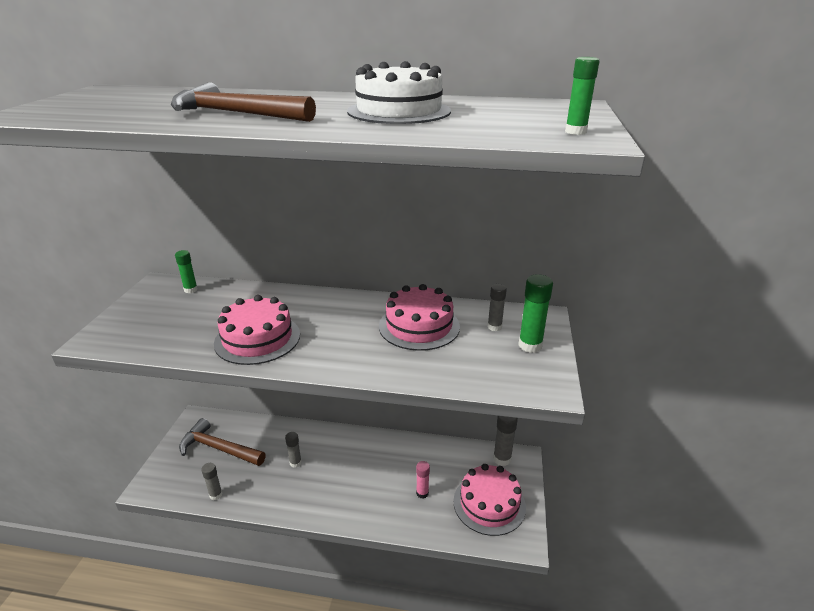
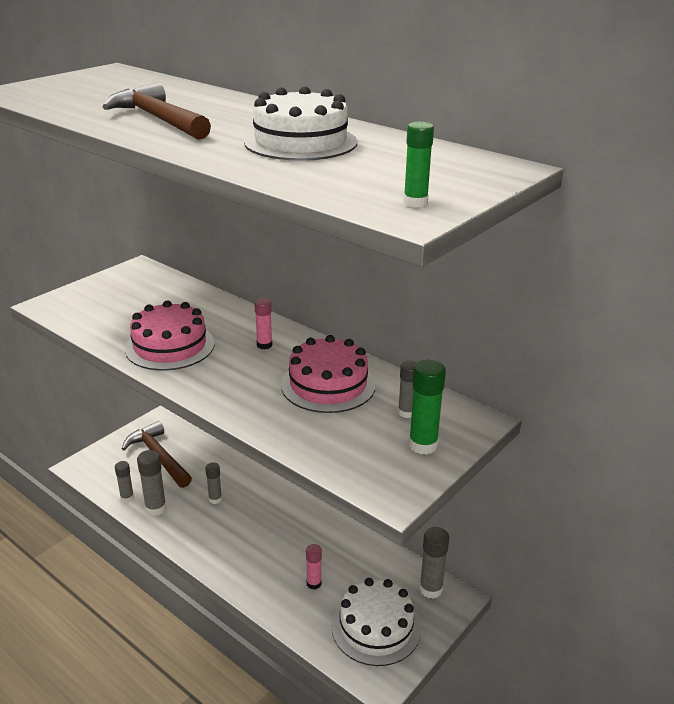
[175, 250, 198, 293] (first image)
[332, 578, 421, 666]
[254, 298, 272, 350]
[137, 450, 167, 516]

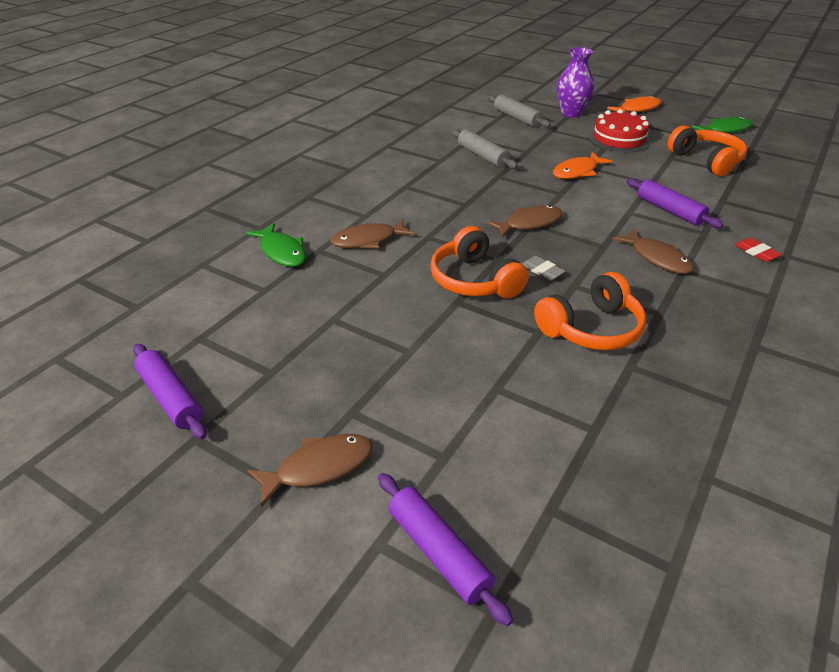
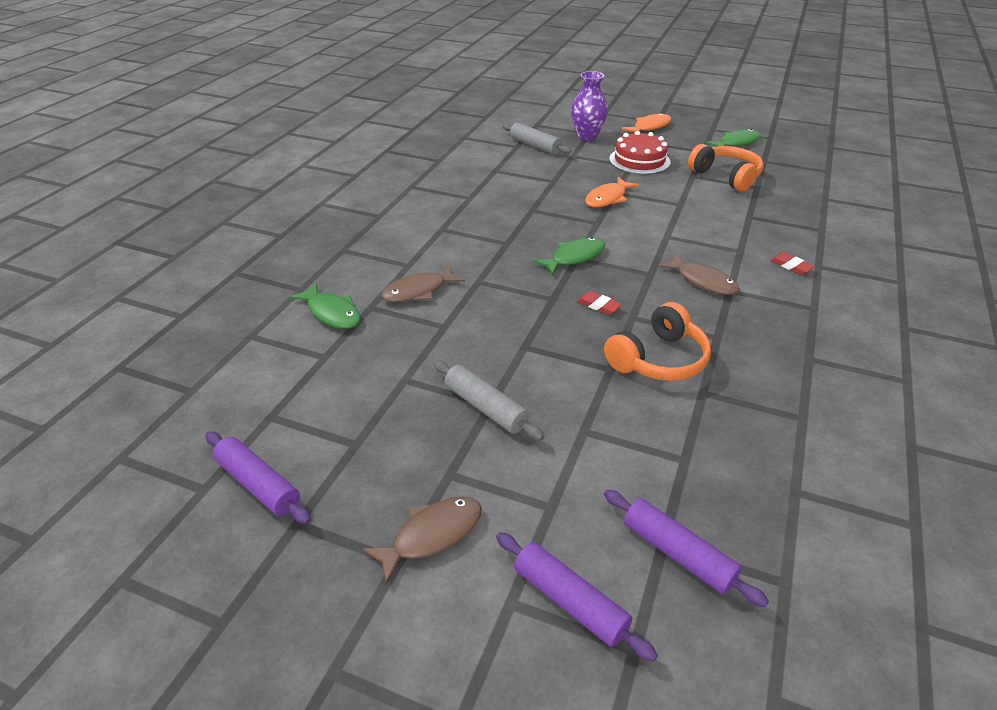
[434, 360, 544, 440]
[604, 489, 769, 607]
[533, 237, 605, 275]
[430, 226, 529, 299] (first image)
[577, 291, 622, 315]

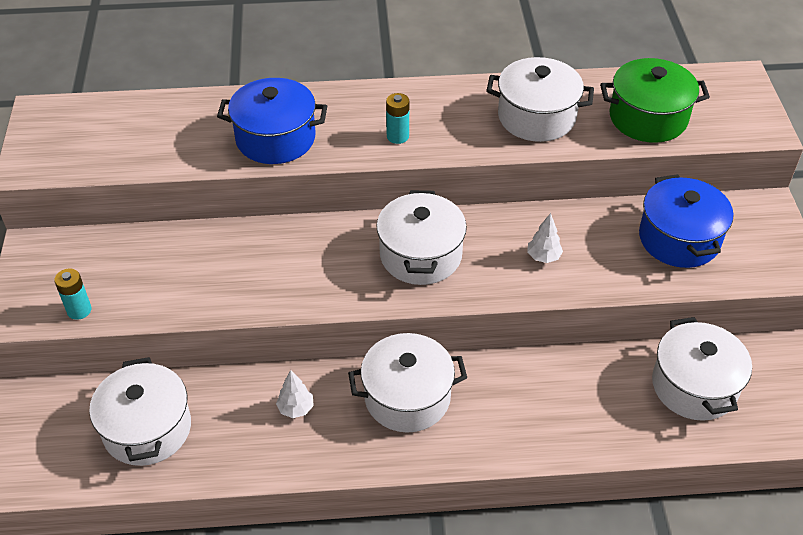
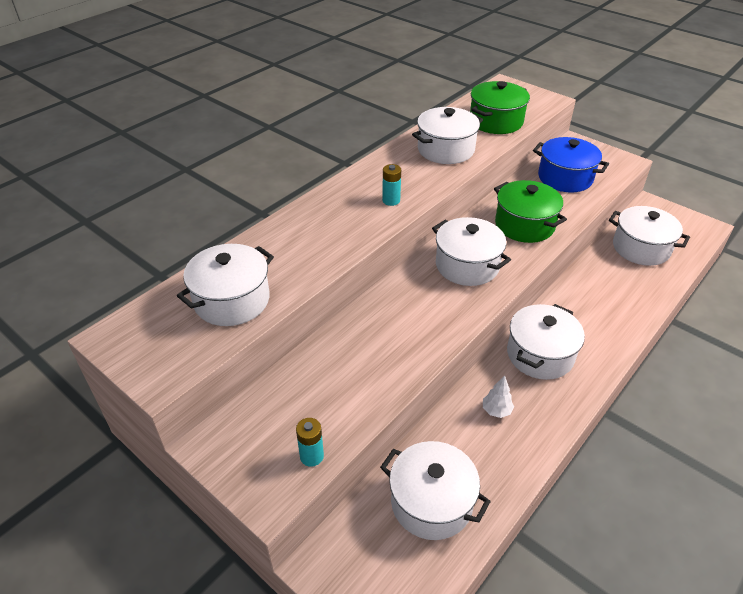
[217, 78, 327, 164] (first image)
[494, 180, 567, 243]
[177, 244, 274, 326]

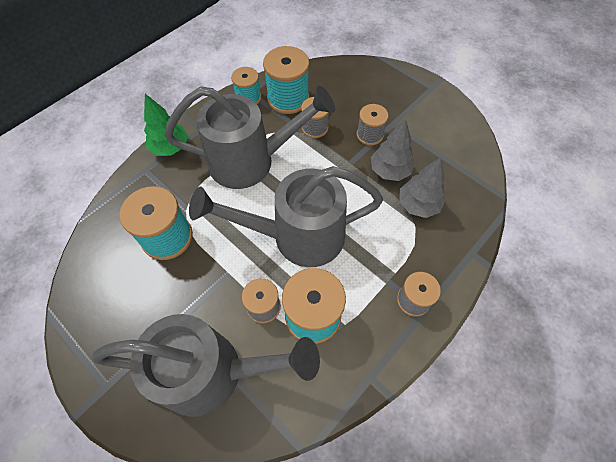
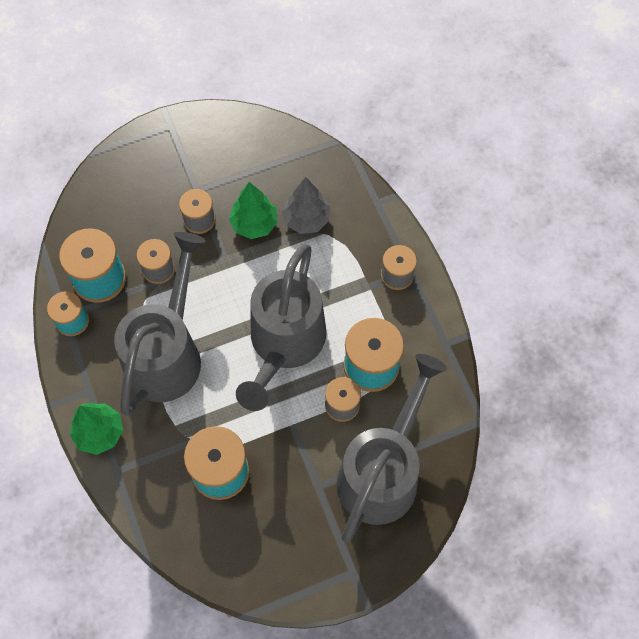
[229, 182, 278, 239]

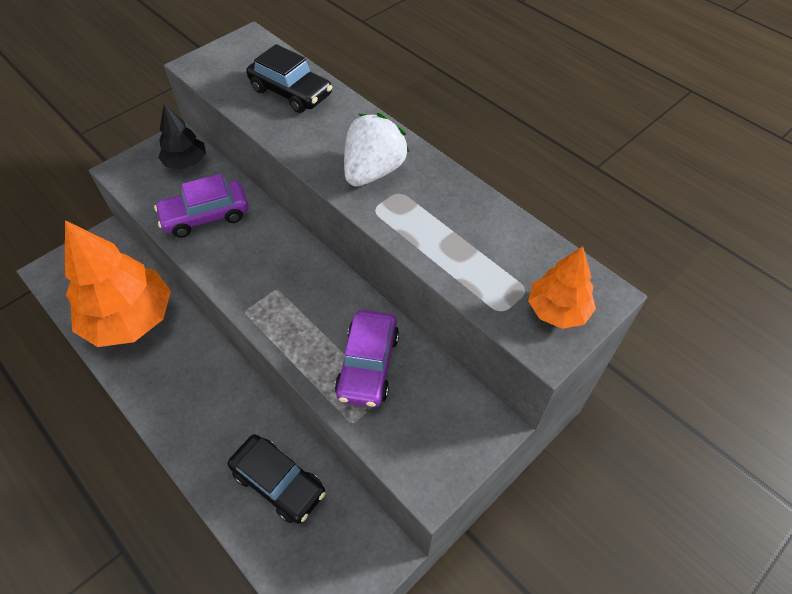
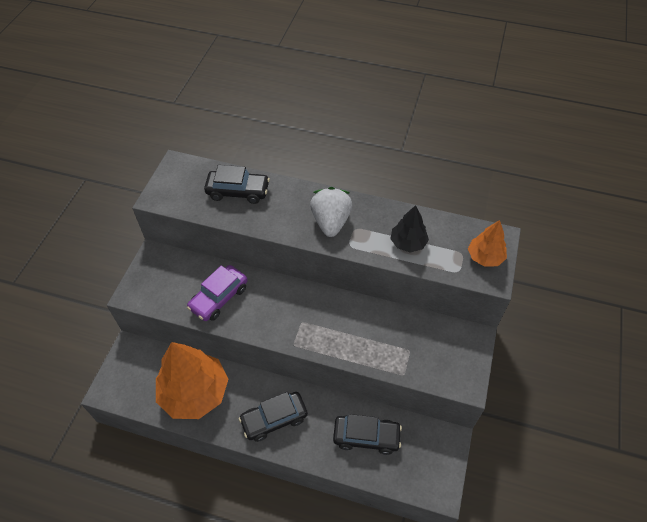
[390, 205, 429, 253]
[335, 310, 399, 408] (first image)
[239, 392, 308, 442]

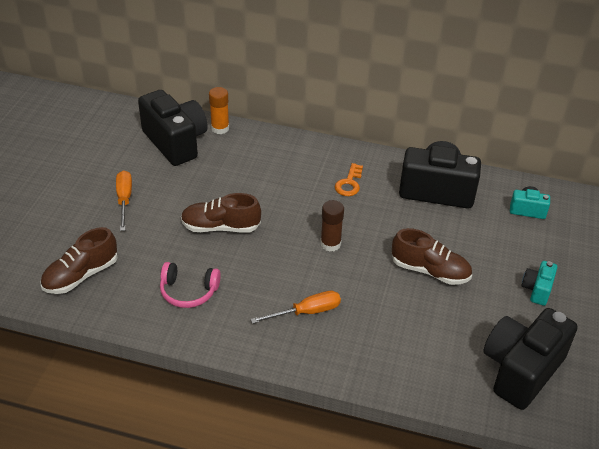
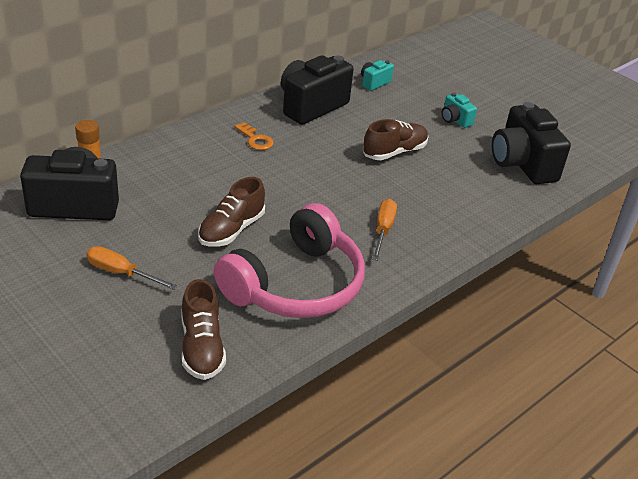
[320, 200, 344, 251] (first image)
[214, 203, 365, 318]

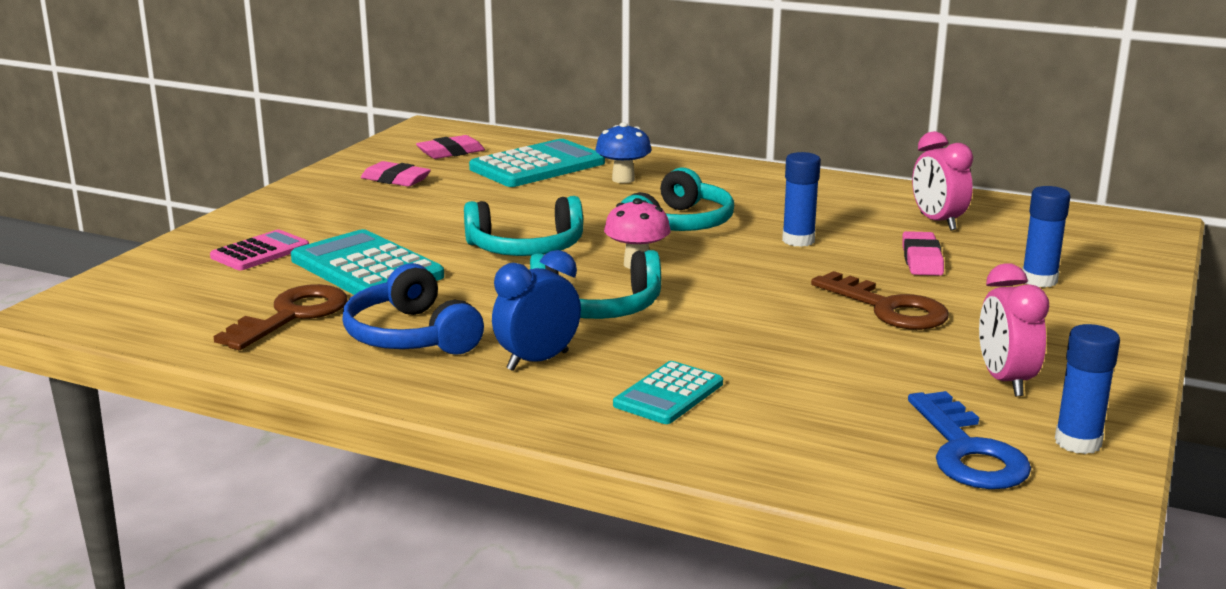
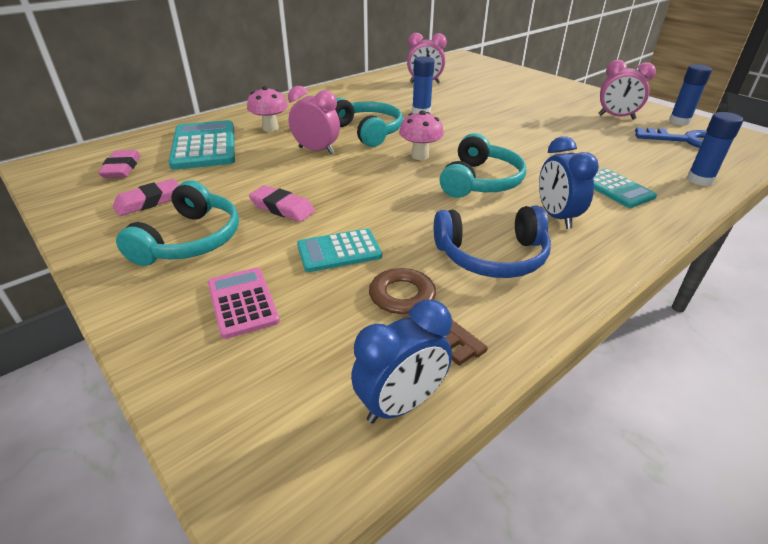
[247, 86, 288, 132]
[687, 112, 743, 186]
[116, 180, 239, 266]
[297, 229, 382, 272]
[249, 185, 315, 222]
[811, 271, 949, 330] (first image)
[288, 86, 340, 154]
[351, 300, 452, 423]

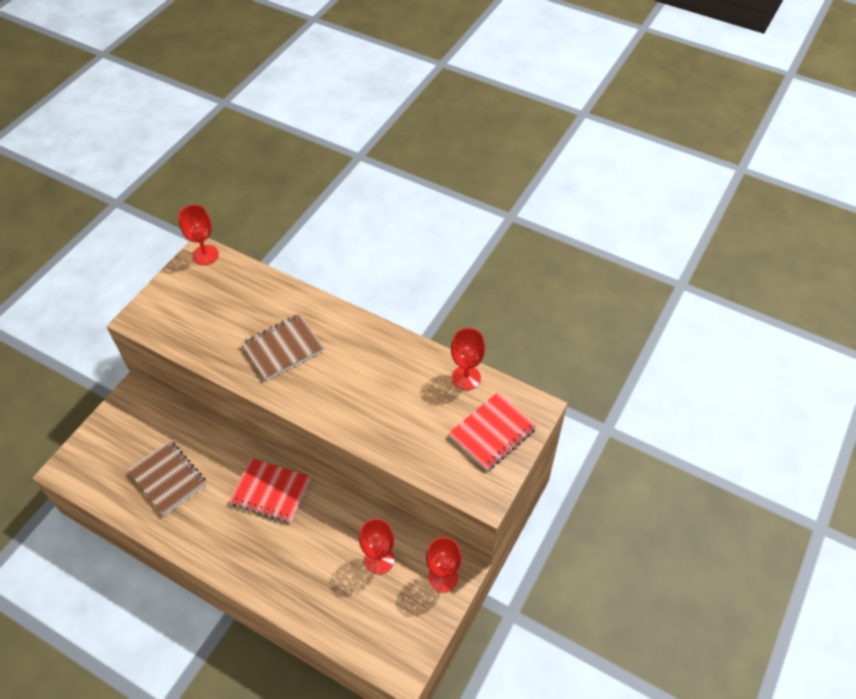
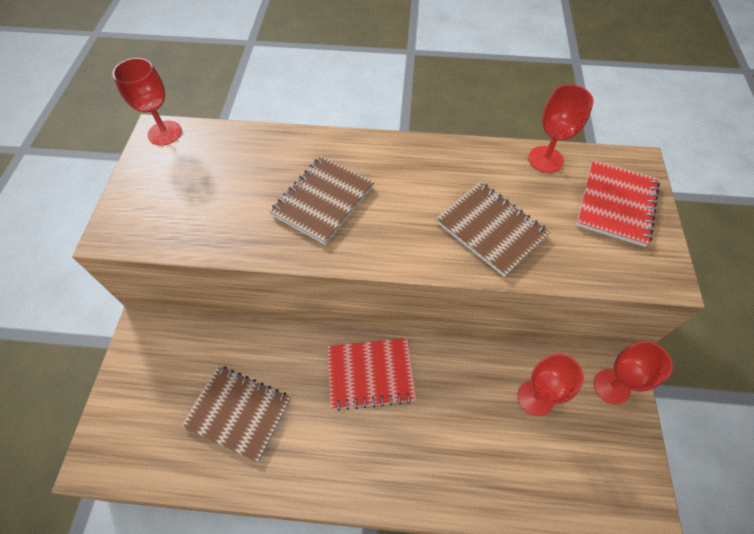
[436, 182, 550, 277]

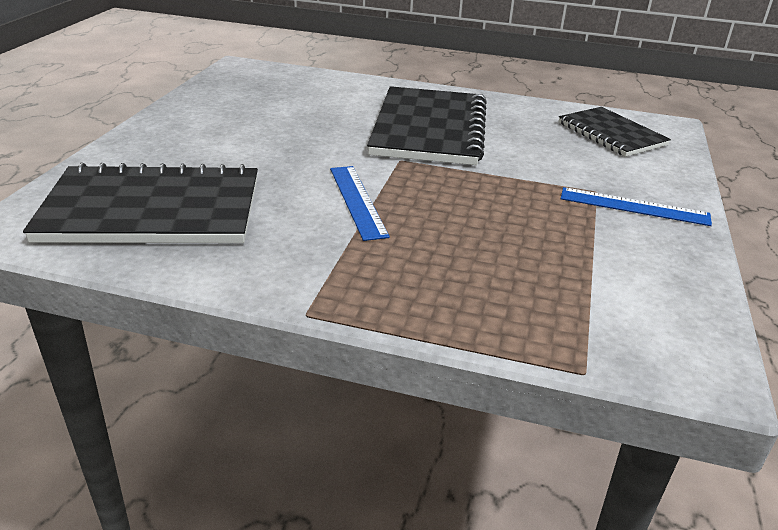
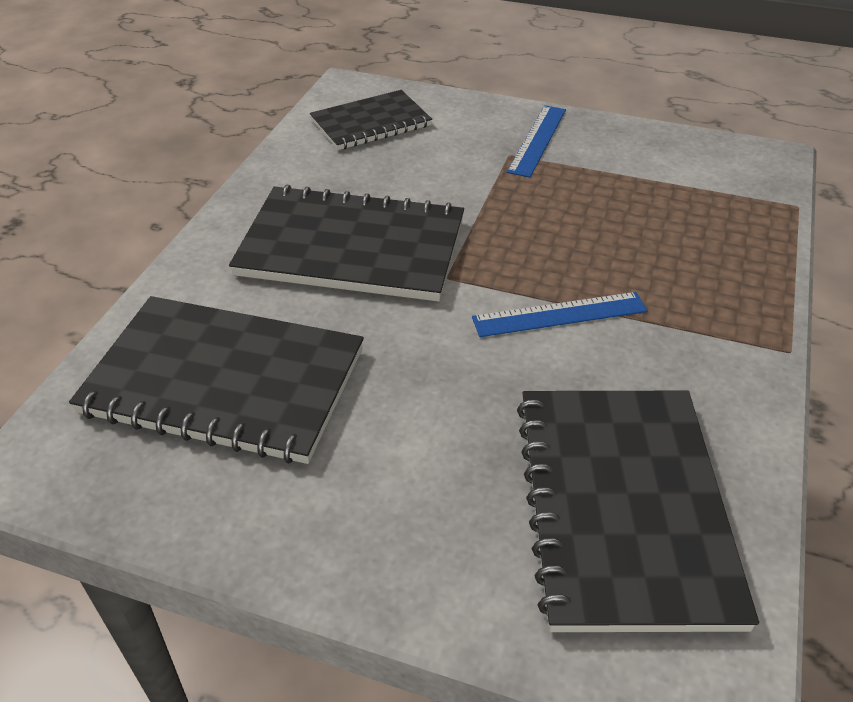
[69, 296, 364, 464]

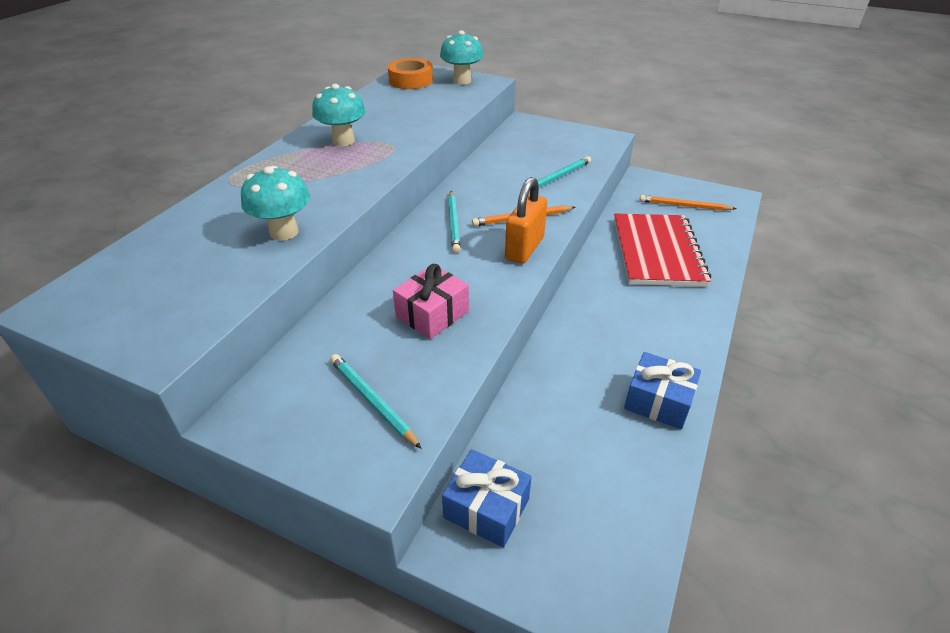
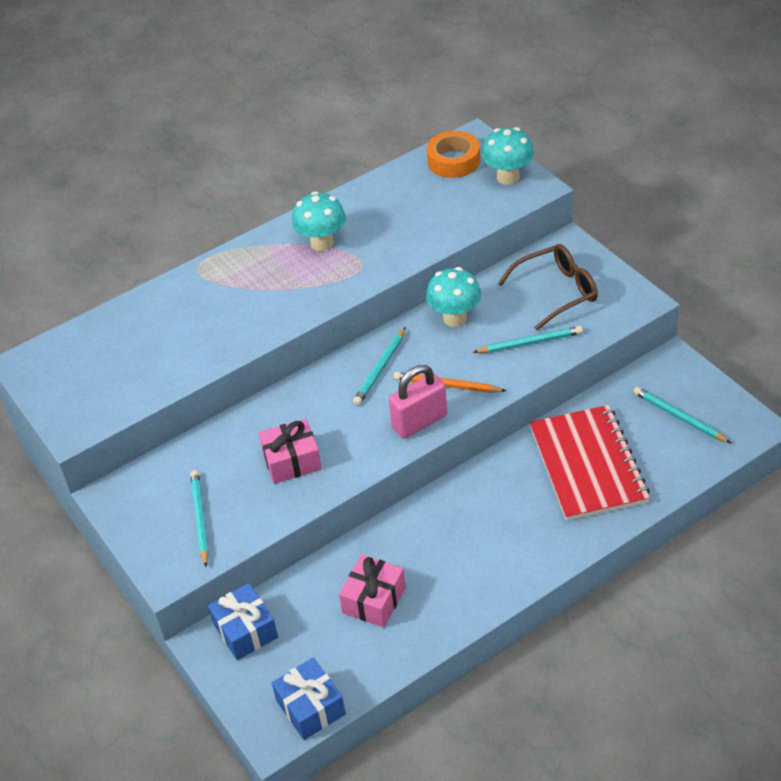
[426, 267, 481, 327]
[389, 365, 447, 439]
[633, 387, 731, 443]
[530, 405, 650, 521]
[272, 658, 346, 740]
[498, 244, 598, 331]
[339, 555, 406, 627]

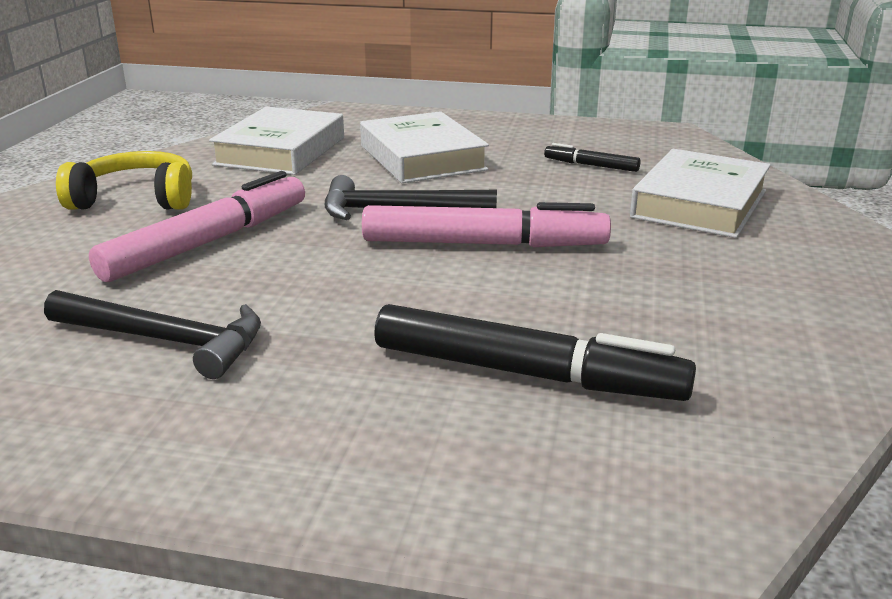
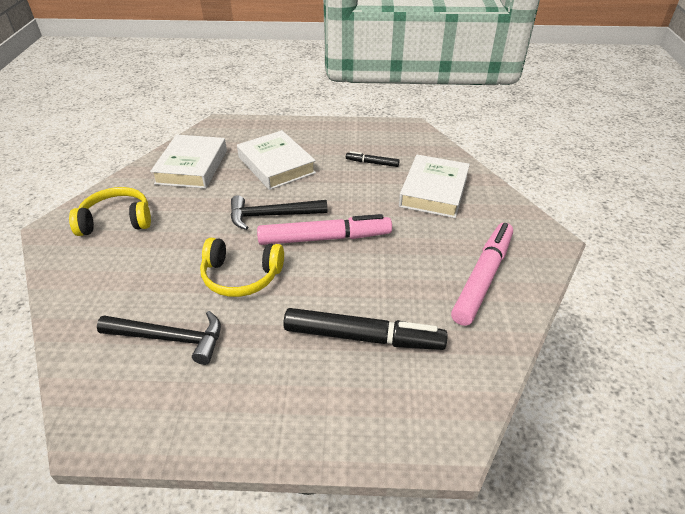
[451, 223, 513, 326]
[200, 238, 284, 297]

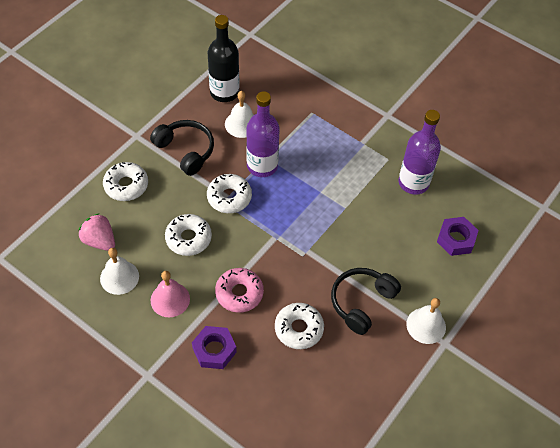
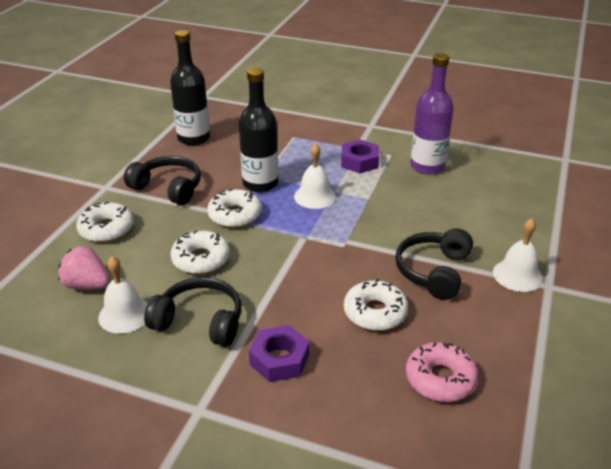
[294, 143, 336, 209]
[239, 68, 279, 193]
[341, 140, 379, 173]
[406, 342, 478, 402]
[144, 277, 241, 347]

